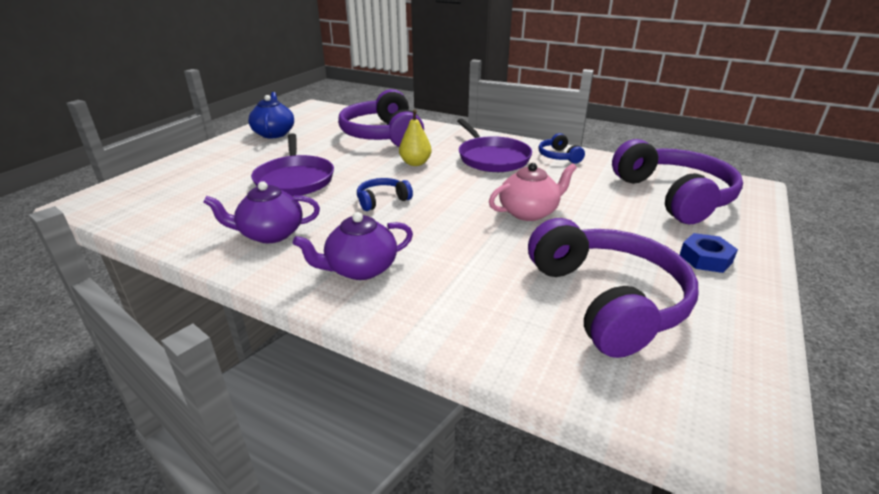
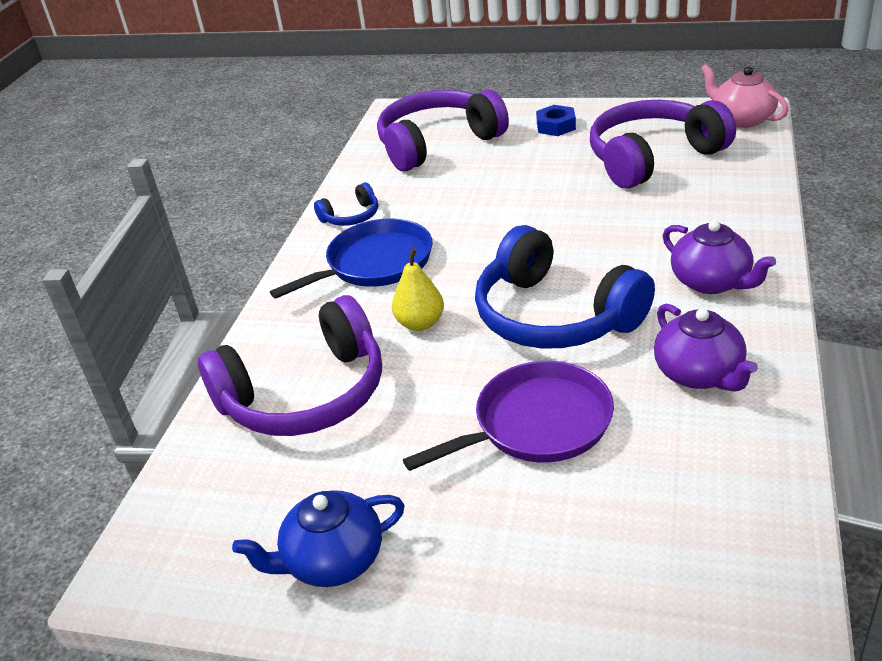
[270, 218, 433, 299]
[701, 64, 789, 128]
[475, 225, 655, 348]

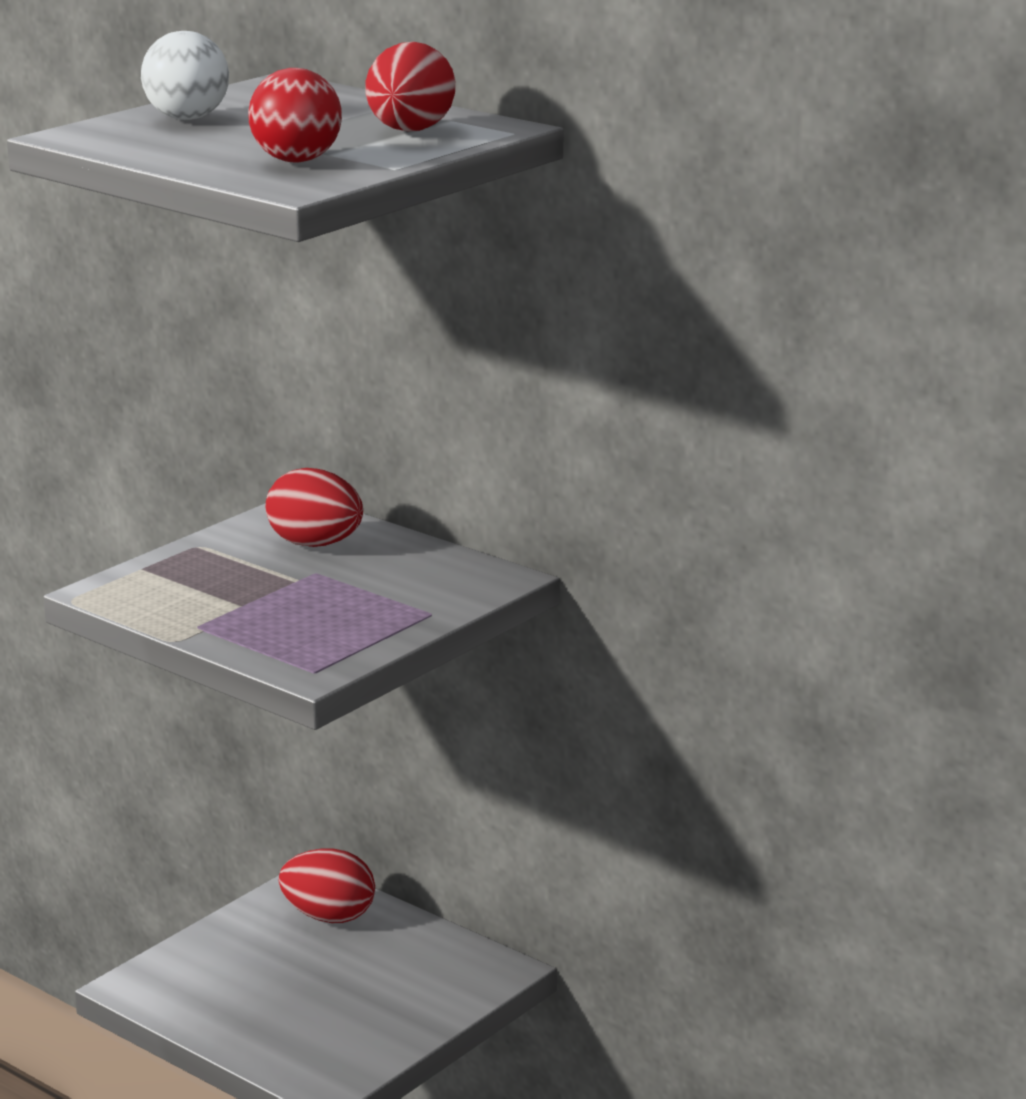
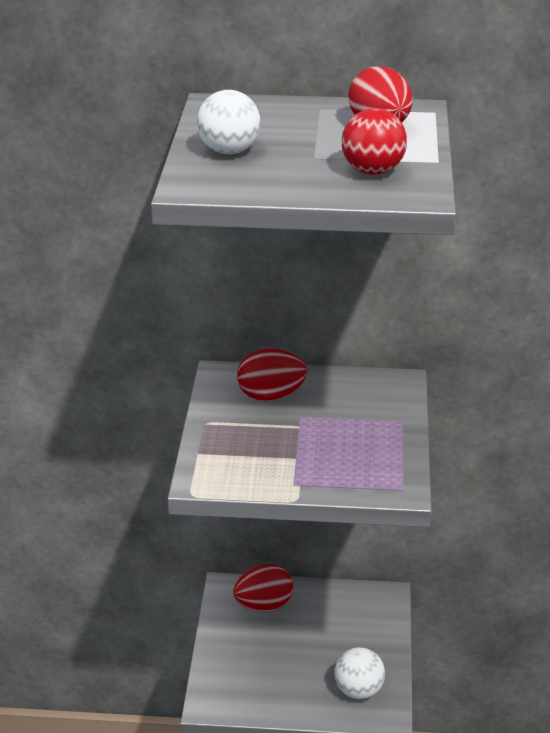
[335, 647, 385, 699]

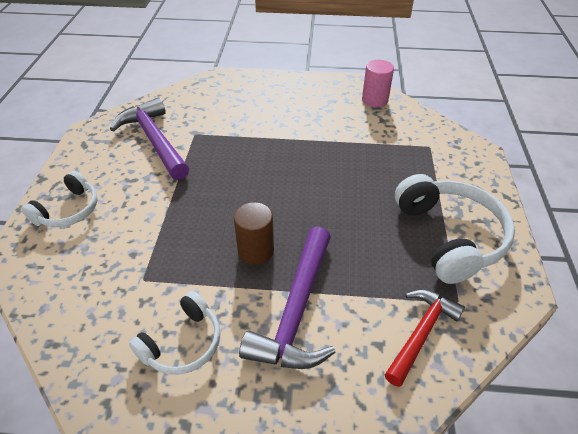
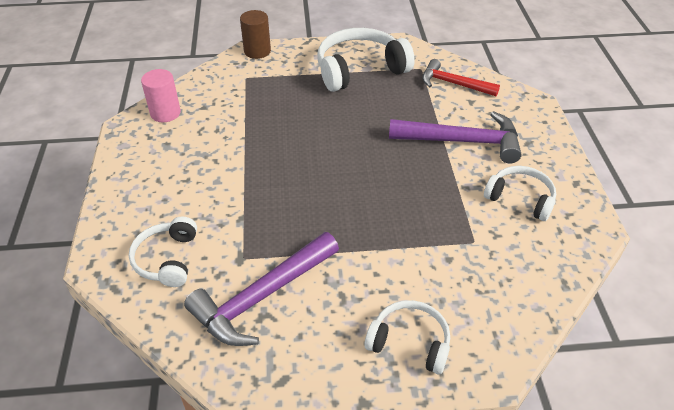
[240, 10, 271, 59]
[129, 217, 197, 287]

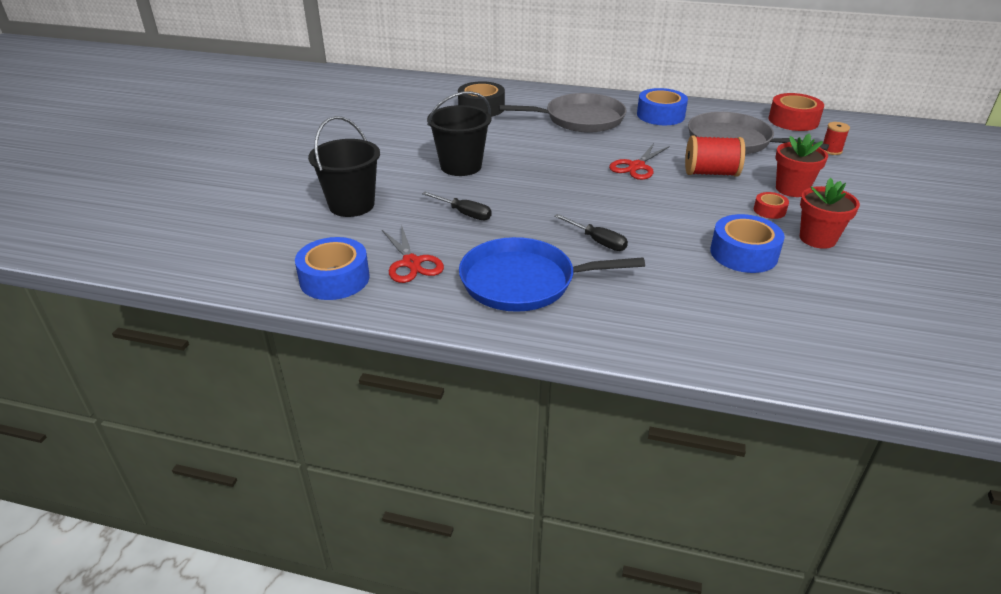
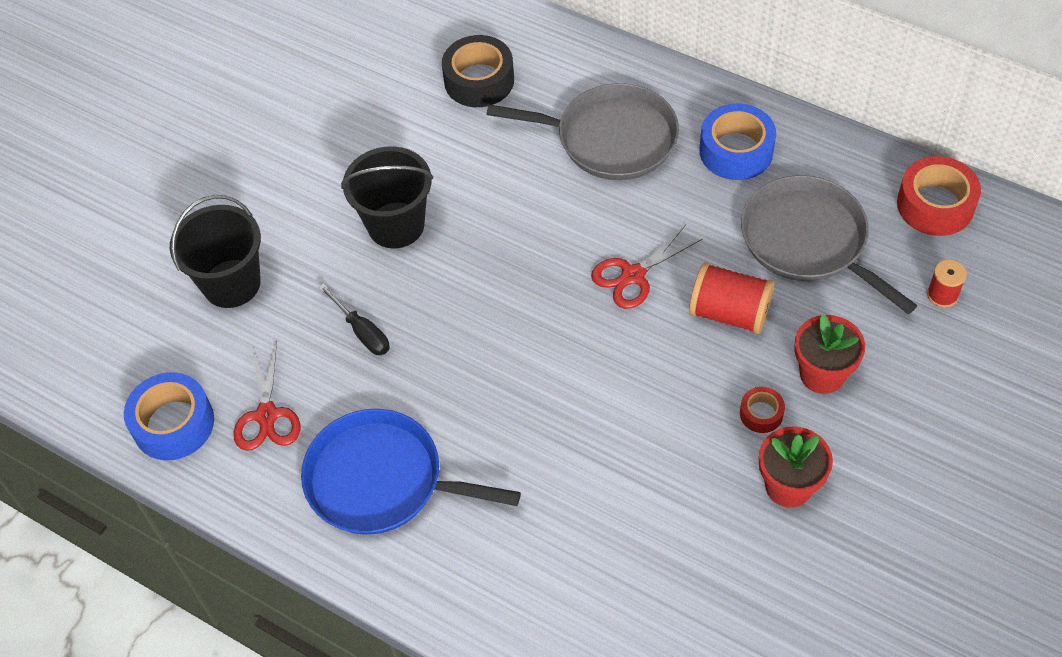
[554, 214, 628, 251] (first image)
[710, 214, 785, 273] (first image)

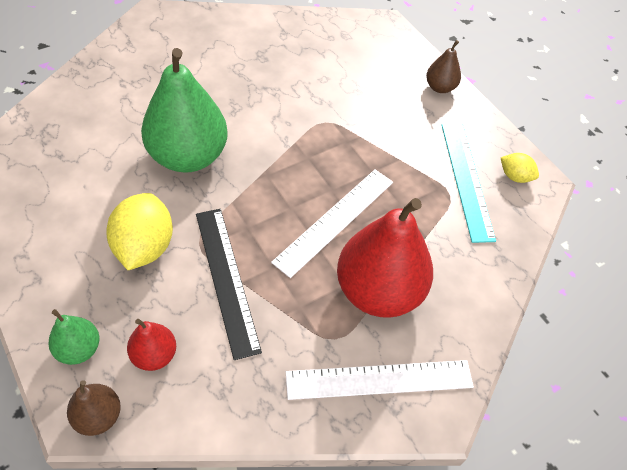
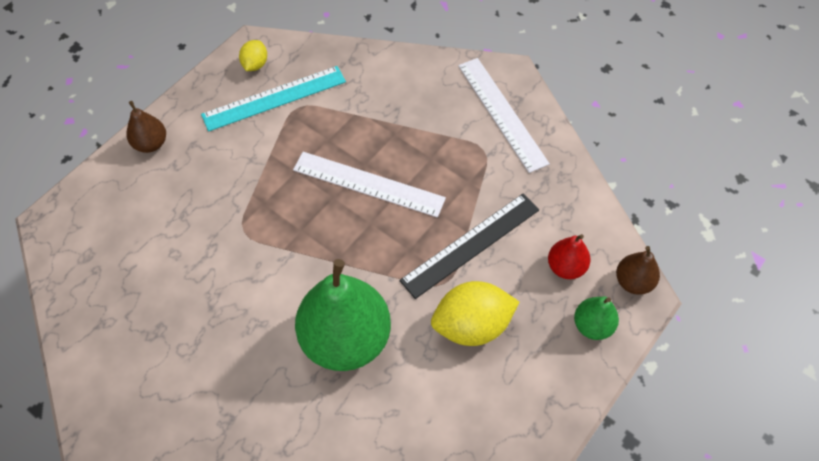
[337, 198, 433, 318] (first image)

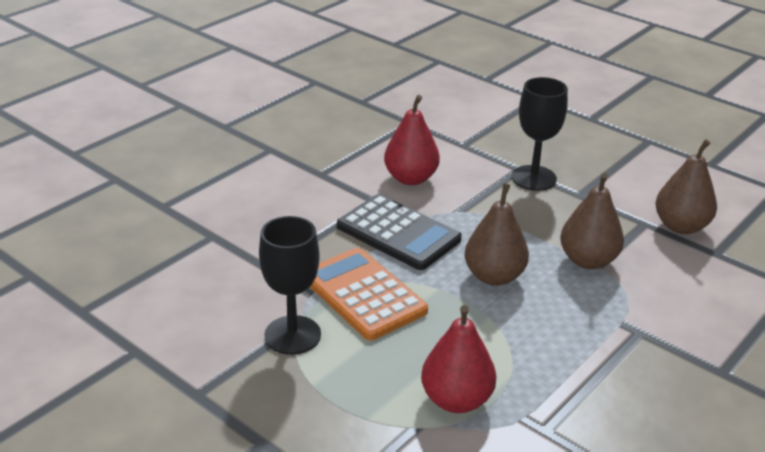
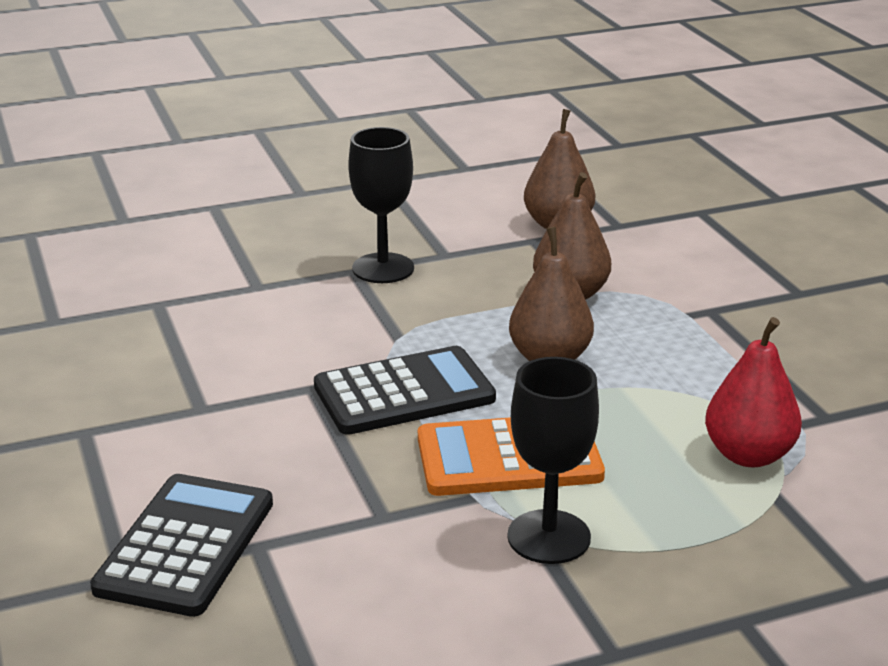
[384, 95, 440, 185] (first image)
[90, 474, 273, 617]

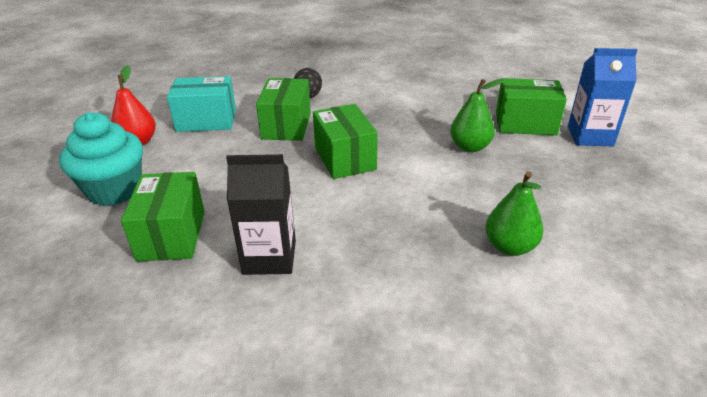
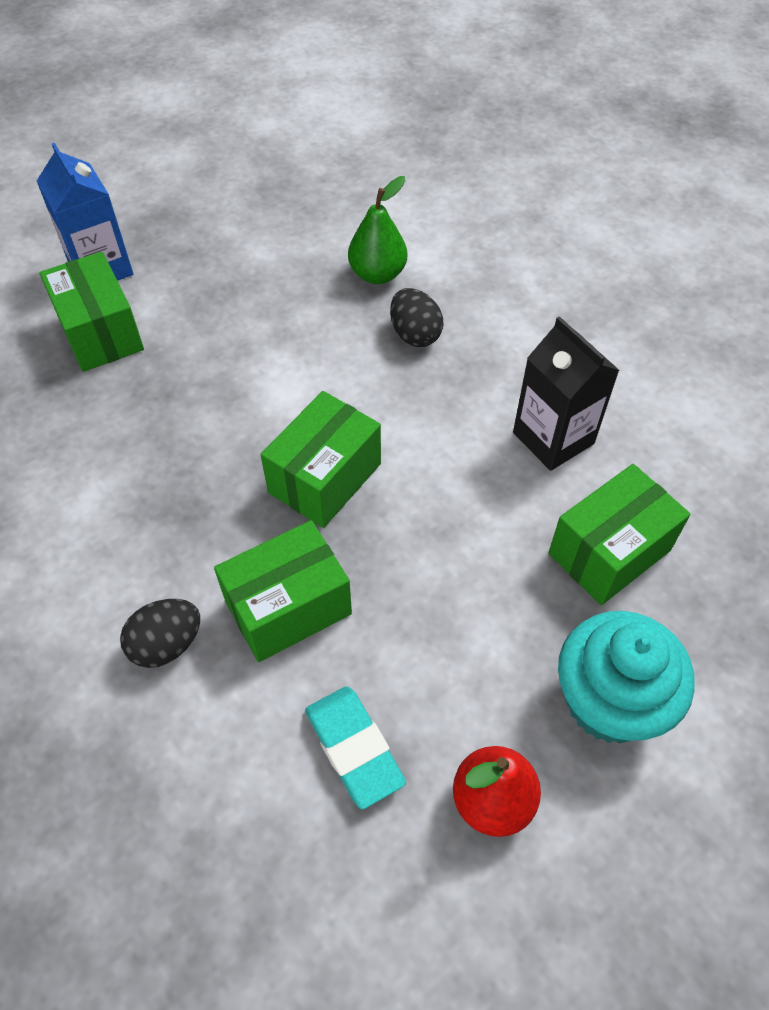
[305, 686, 406, 810]
[450, 78, 505, 152] (first image)
[390, 288, 443, 347]

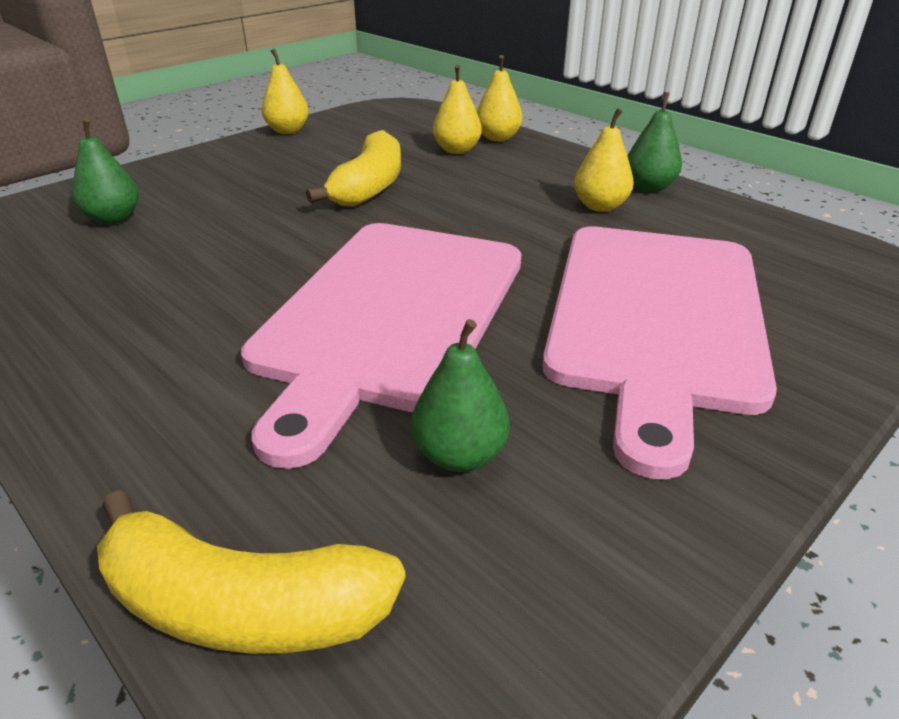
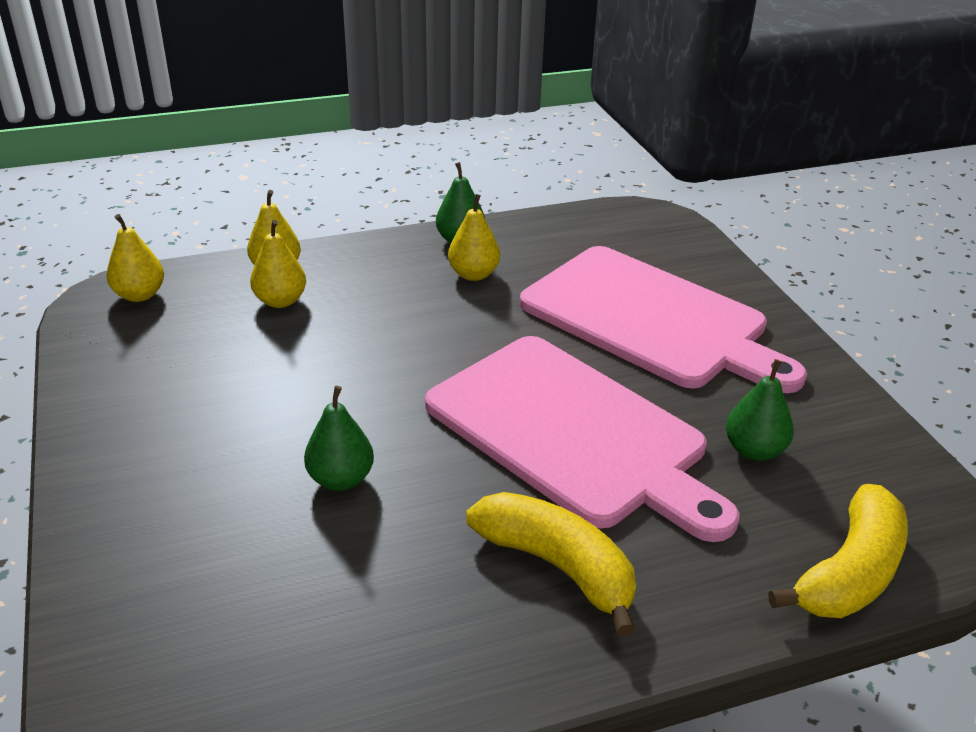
[106, 214, 164, 302]
[304, 386, 374, 491]
[466, 492, 636, 636]

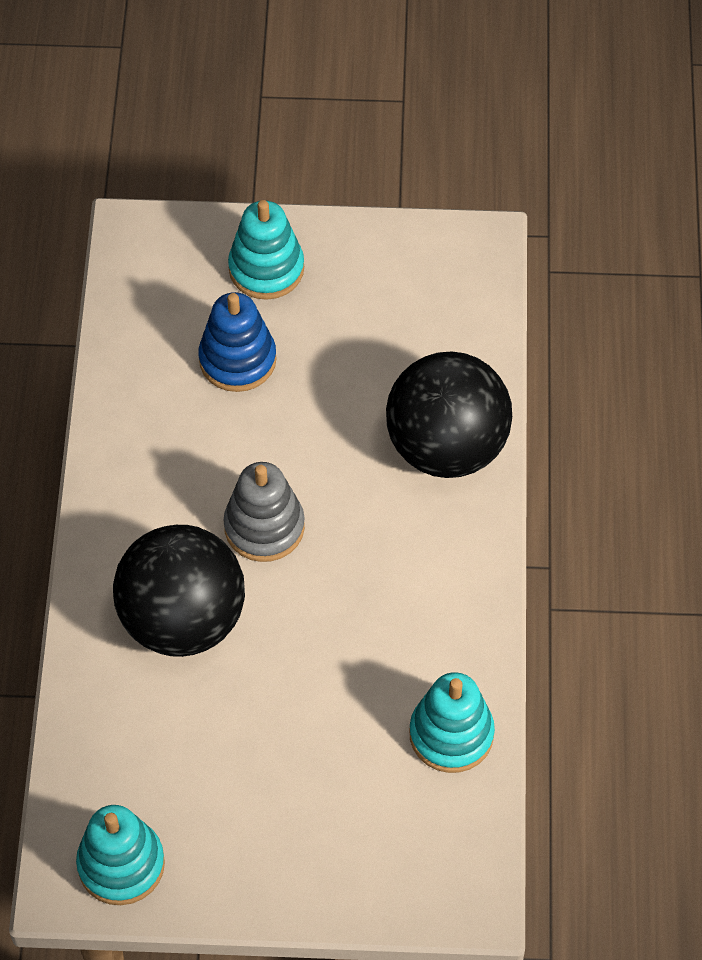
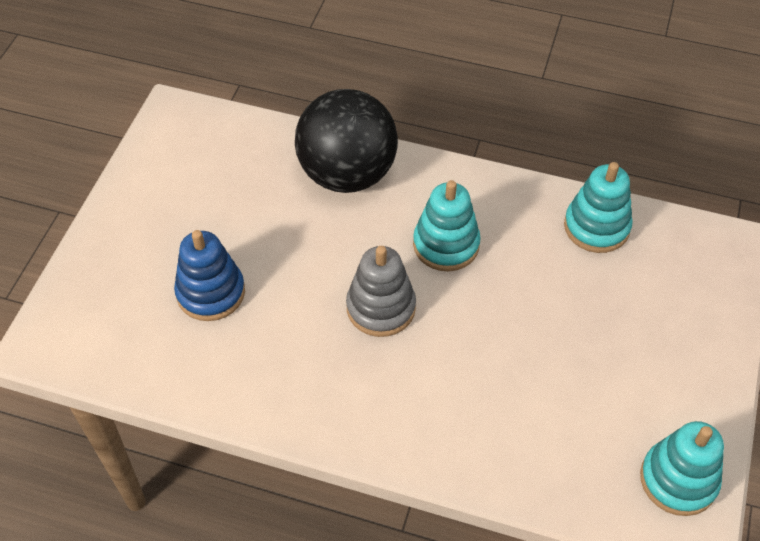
[413, 180, 481, 271]
[113, 525, 245, 657] (first image)

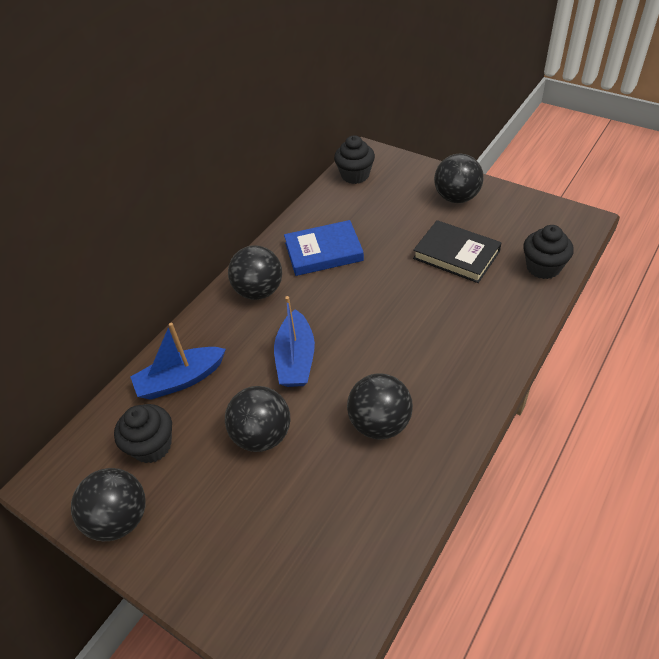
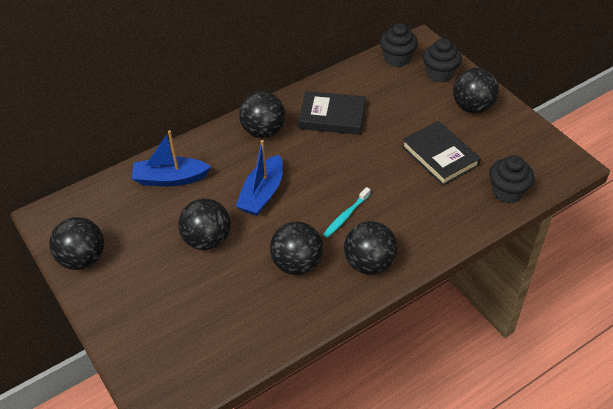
[298, 91, 366, 135]
[423, 38, 462, 83]
[323, 187, 370, 238]
[344, 221, 398, 275]

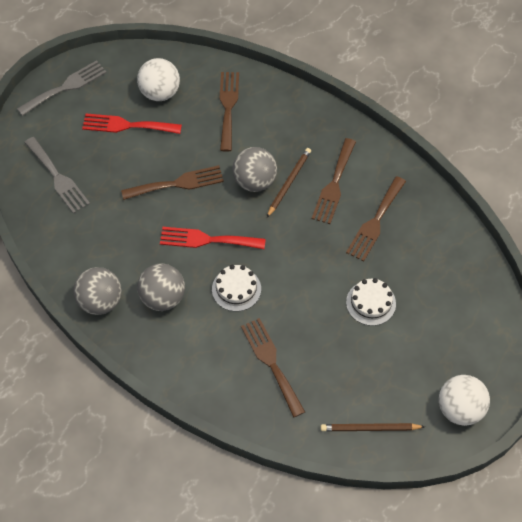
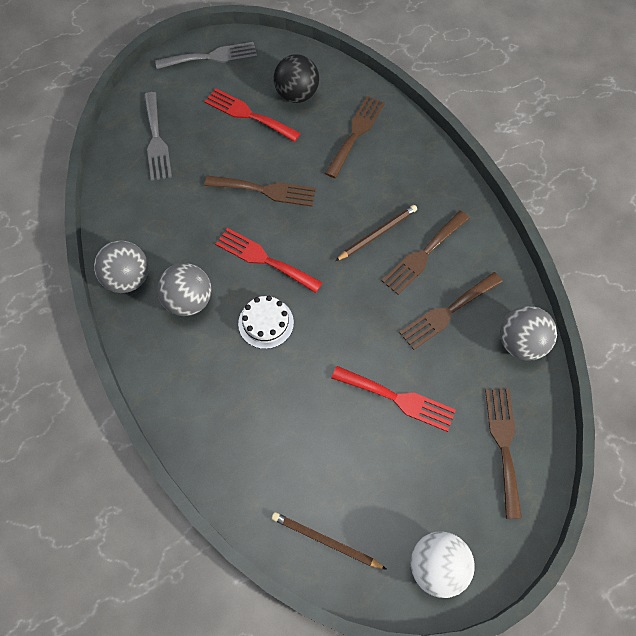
[273, 54, 319, 103]
[500, 306, 557, 361]
[331, 366, 456, 432]
[485, 389, 522, 519]

